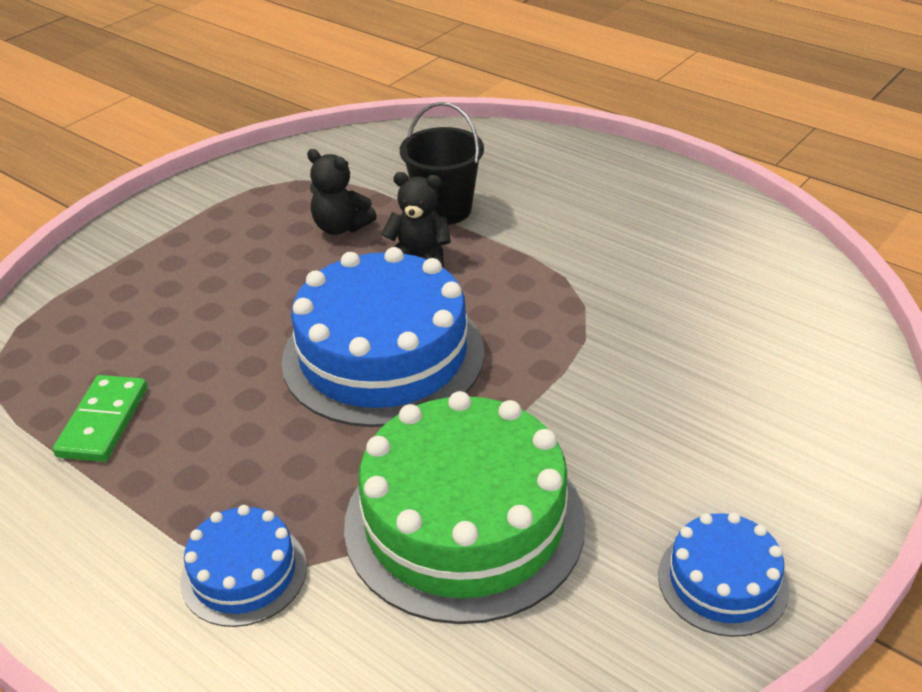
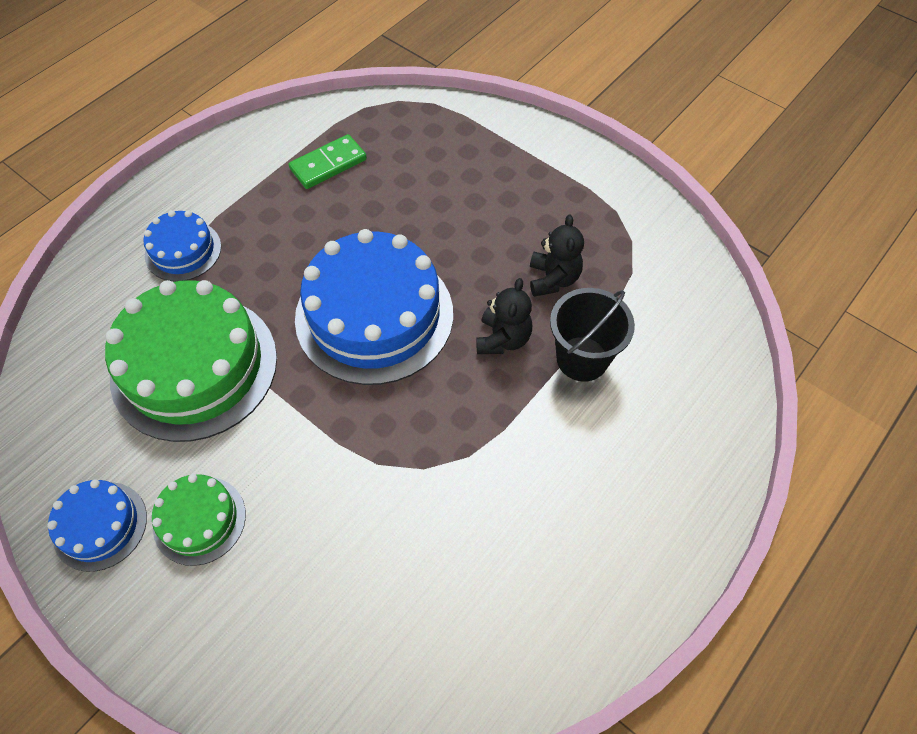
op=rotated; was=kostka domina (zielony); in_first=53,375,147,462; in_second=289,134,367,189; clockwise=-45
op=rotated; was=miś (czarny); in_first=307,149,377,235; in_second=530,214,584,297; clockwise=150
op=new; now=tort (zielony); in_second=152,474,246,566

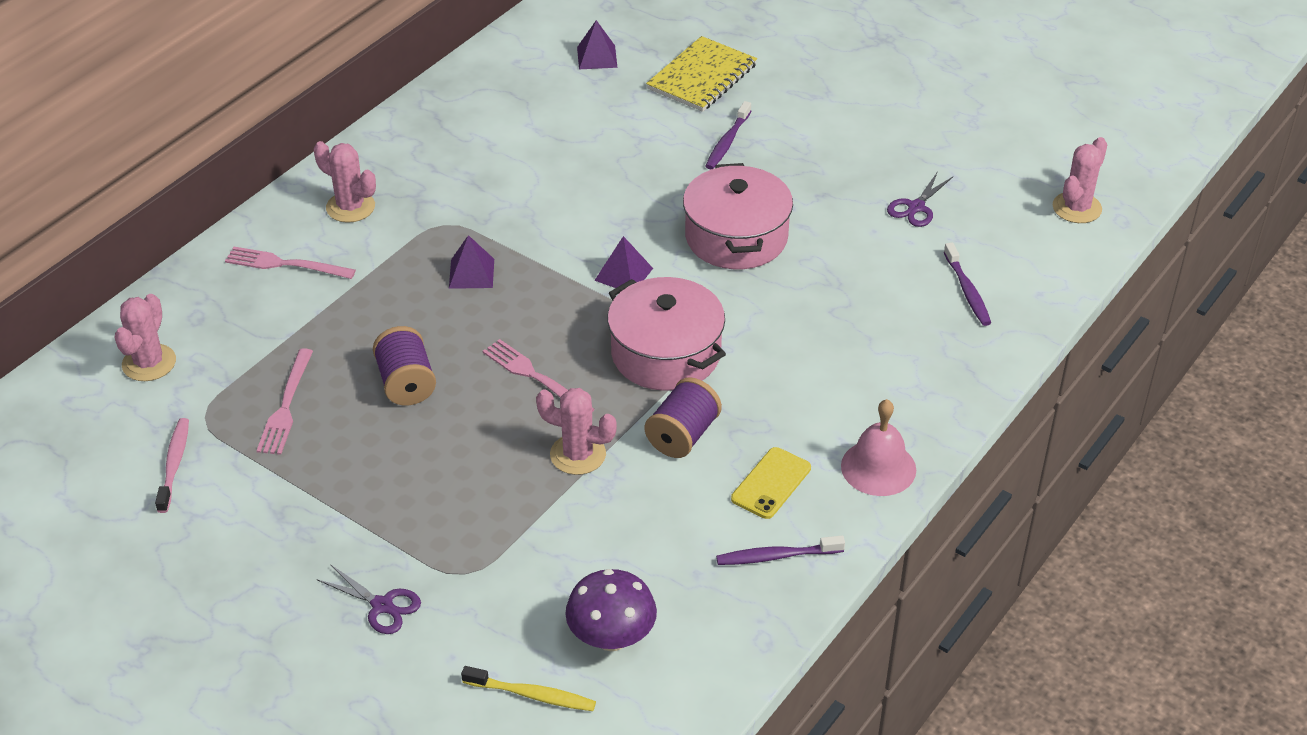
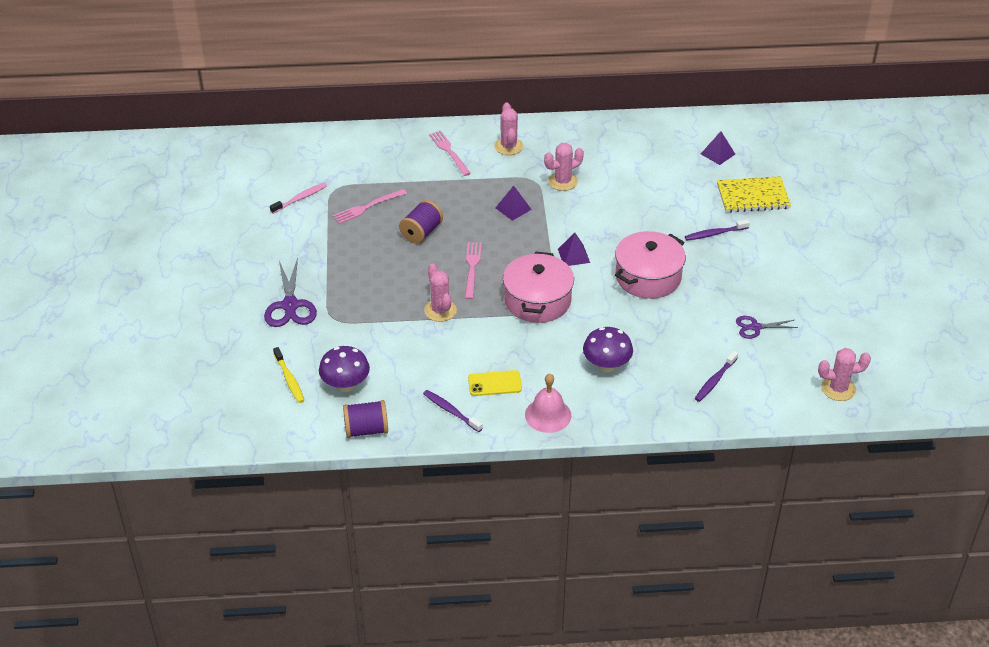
op=shifted; was=kaktus (różowy); in_first=114,294,176,381; in_second=544,143,584,191
op=scaled; was=nożyczki (fioletowy); in_first=318,565,421,634; in_second=264,258,317,327; ratio=1.67
op=shifted; was=szpulka (fioletowy); in_first=645,377,722,458; in_second=343,400,388,438
op=new; now=grzyb (fioletowy); in_second=583,327,633,372

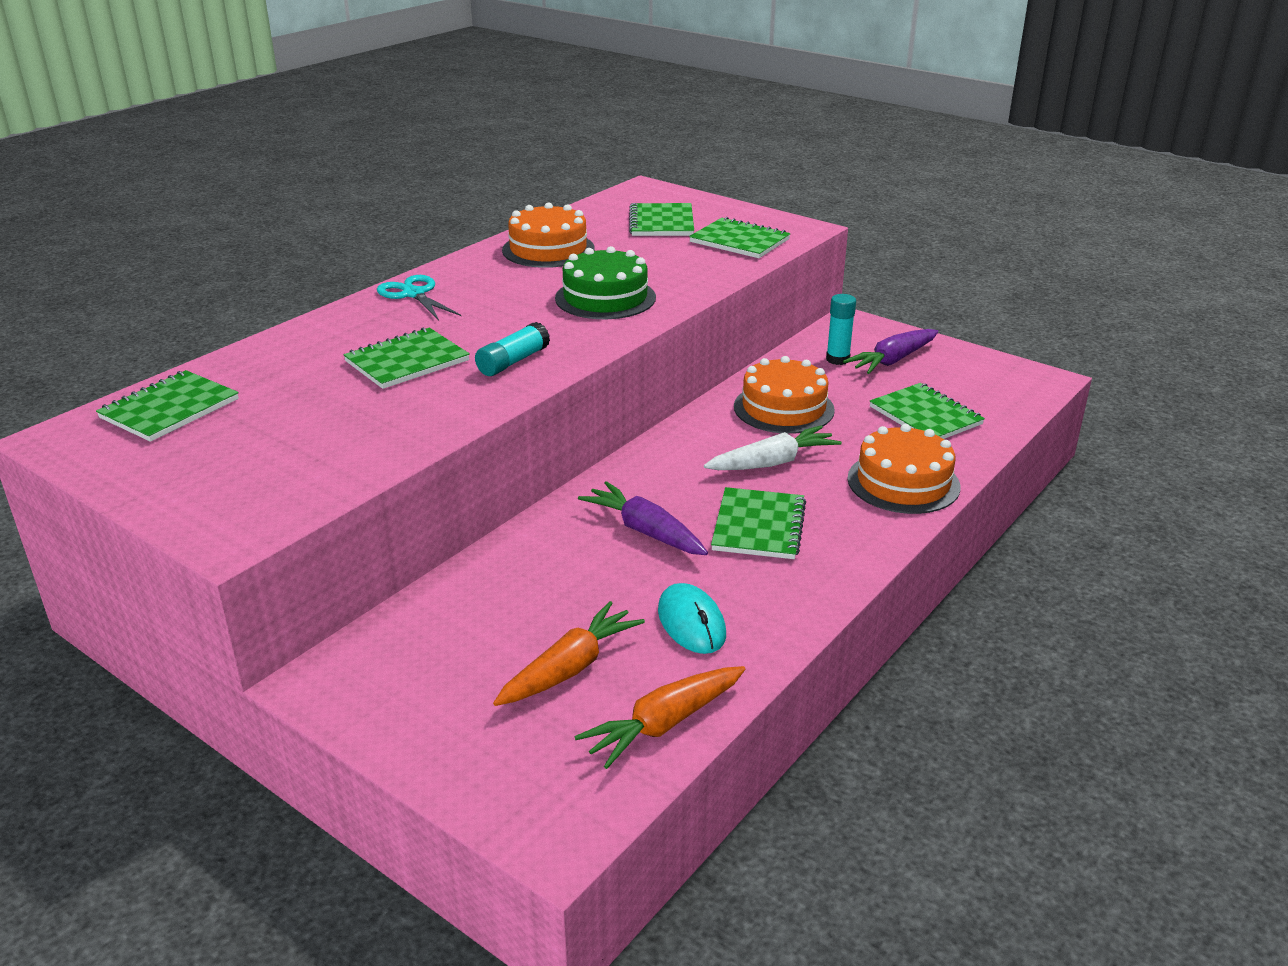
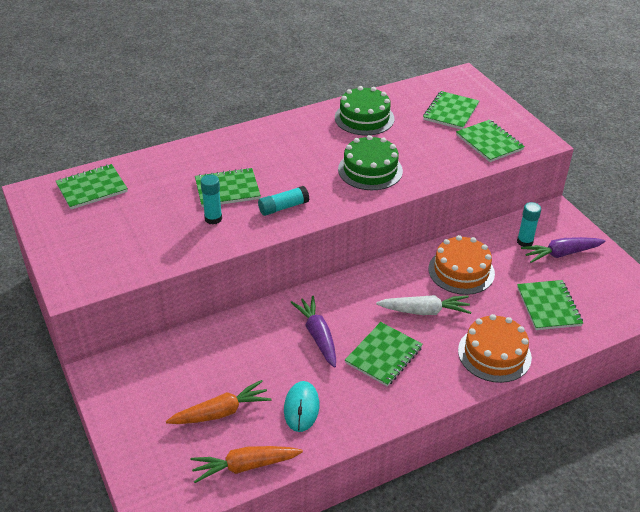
op=gone; was=nożyczki (turkusowy); in_first=377,275,461,321
op=repainted; was=tort (pomarańczowy); now=tort (zielony); in_first=502,202,595,268; in_second=335,86,395,135
op=new; now=klej w sztyfcie (turkusowy); in_second=200,174,222,225

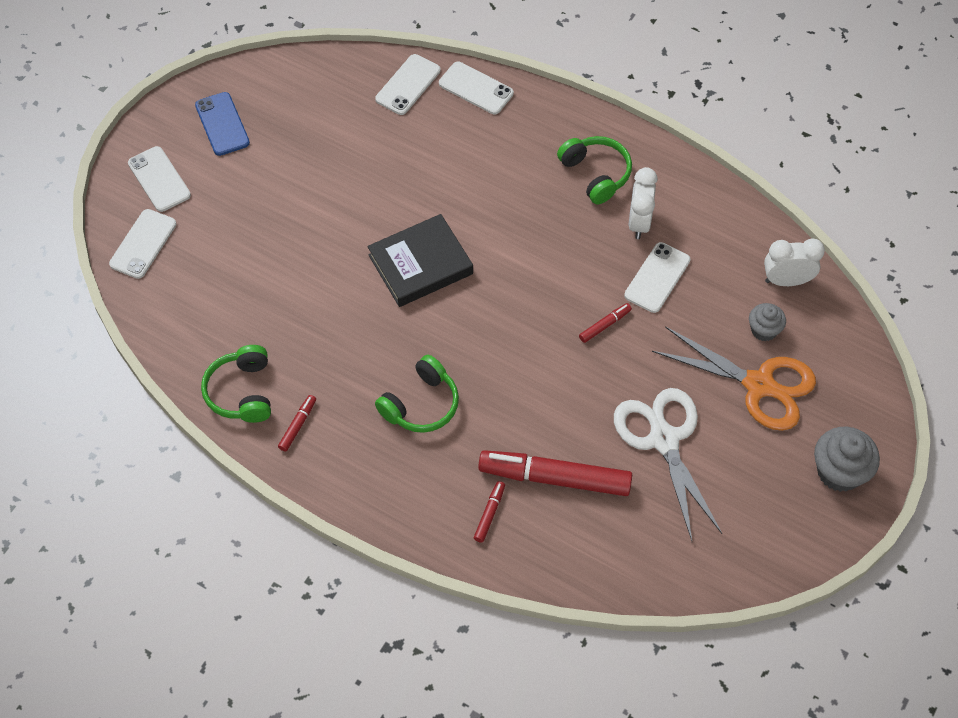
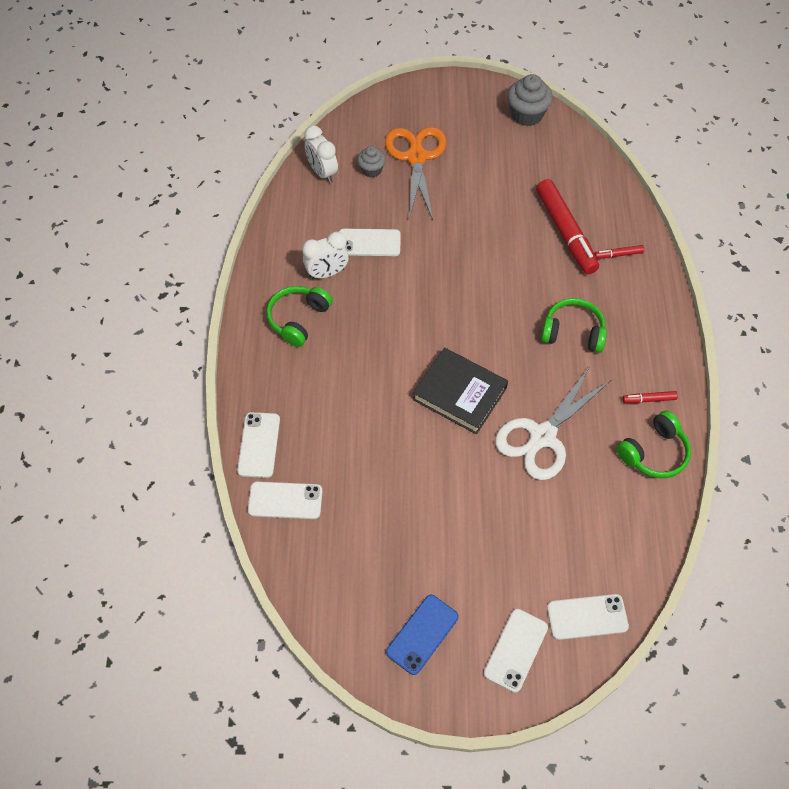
op=gone; was=flamaster (czerwony); in_first=579,303,632,343
op=shifted; was=nożyczki (biały); in_first=614,388,722,541; in_second=495,366,611,480
op=shifted; was=muffinka (szary); in_first=814,427,880,492; in_second=507,74,553,126

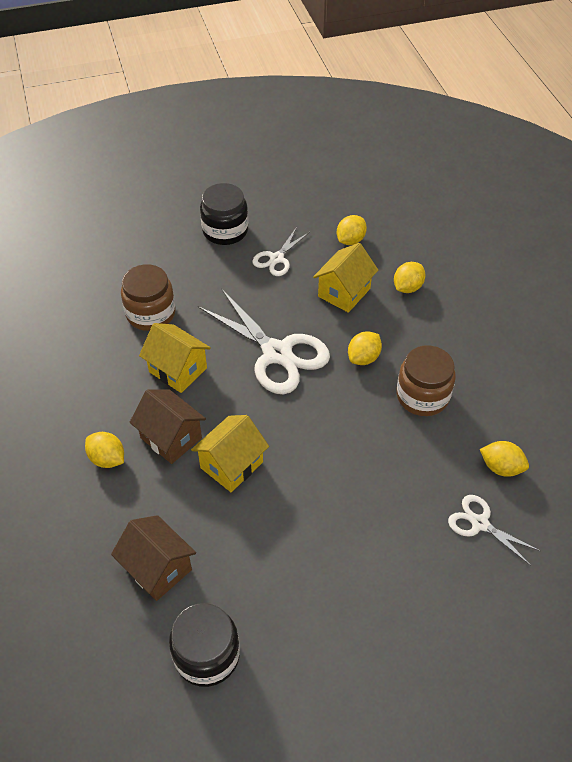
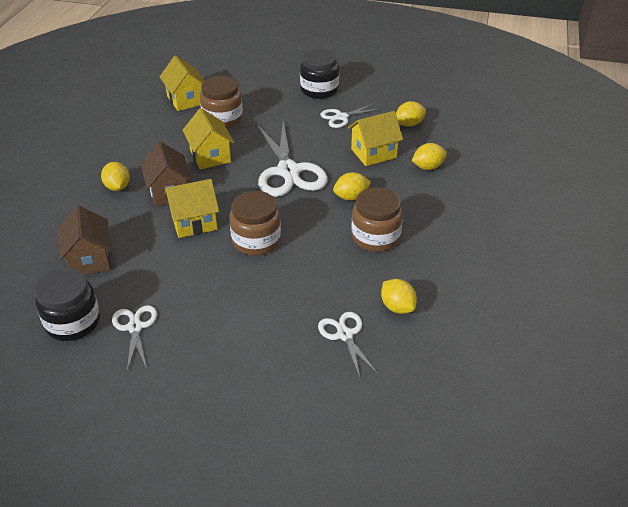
op=new; now=nożyczki (biały); in_second=112,305,157,371
op=new; now=domek (żółty); in_second=160,56,205,111
op=new; now=słoik (brązowy); in_second=230,191,281,256

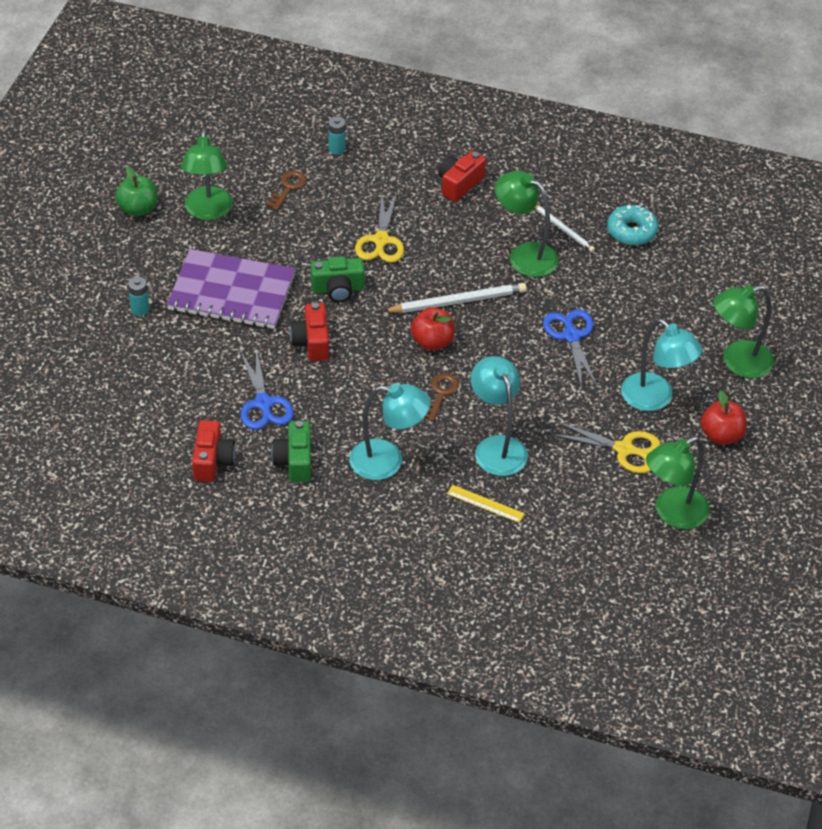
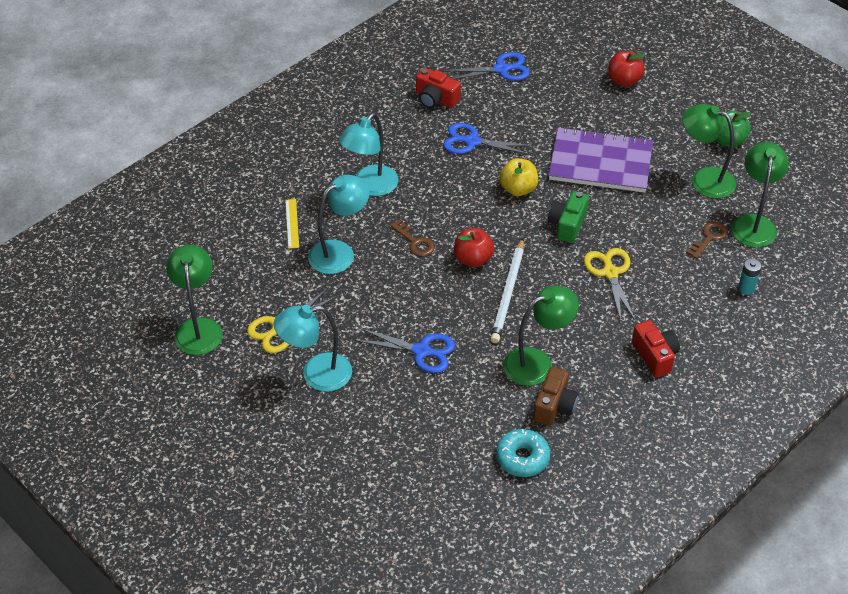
op=gone; was=bateria (turkusowy); in_first=128,276,149,316
op=rotated; was=zeszyt (fioletowy); in_first=167,249,295,329; in_second=549,127,653,193; clockwise=60
op=rotated; was=klucz (brązowy); in_first=266,170,307,210; in_second=686,222,728,259; clockwise=-105
op=gone; was=aparat fotograficzny (zielony); in_first=271,421,311,482
op=swapped; was=aparat fotograficzny (czerwony); now=jabłko (żółty); in_first=290,303,329,361; in_second=499,158,538,196
op=rotated; was=nożyczki (żółty); in_first=355,193,404,263; in_second=584,248,636,321; clockwise=45
op=rotated; was=linijka (żółty); in_first=447,485,525,523; in_second=285,199,299,249; clockwise=-60
op=rotated; was=lampka (turkusowy); in_first=471,356,528,476; in_second=308,175,370,274; clockwise=-45
op=swapped; was=ołówek (biały); now=aparat fotograficzny (brązowy); in_first=535,205,595,252; in_second=533,367,579,426
op=shifted; was=jabłko (czerwony); in_first=701,390,747,445; in_second=608,51,645,87
op=shifted; was=lampka (zielony); in_first=713,285,774,378; in_second=731,142,789,247
op=new; now=nożyczki (niebieski); in_second=445,52,530,81

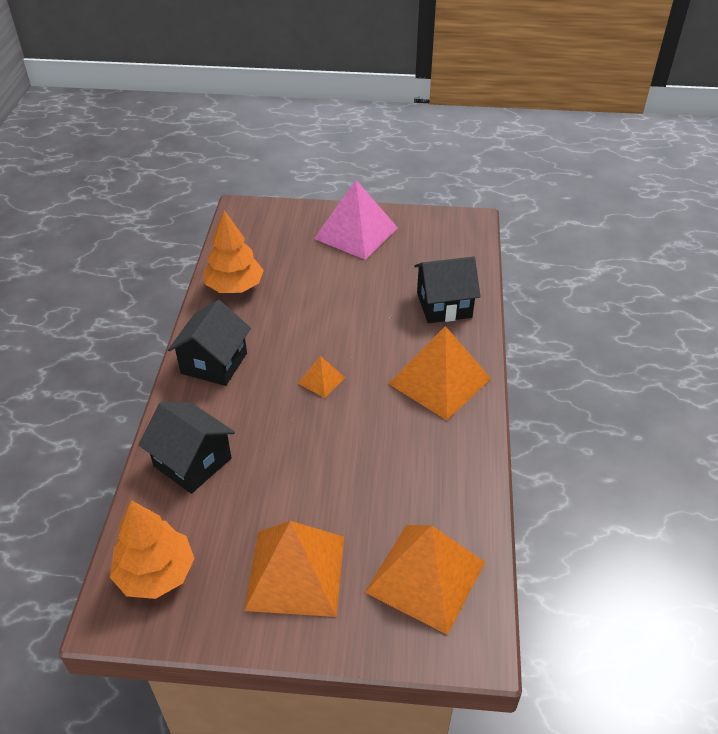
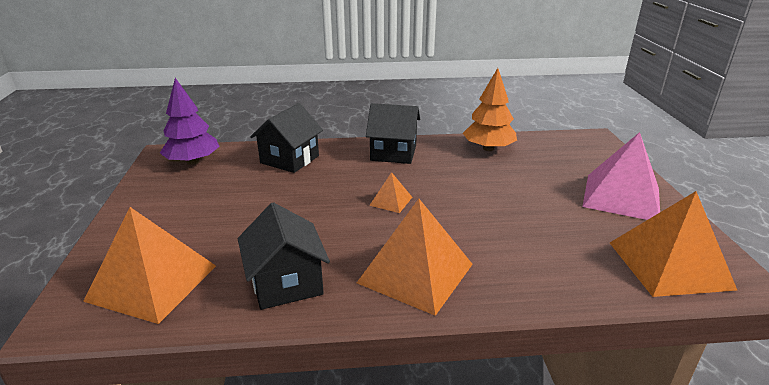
op=repainted; was=drzewko (pomarańczowy); now=drzewko (fioletowy); in_first=110,500,195,599; in_second=160,78,220,165
op=shifted; was=piramida (pomarańczowy); in_first=244,521,344,617; in_second=610,191,737,297
op=shifted; was=domek (czarny); in_first=414,256,481,323; in_second=238,202,330,310

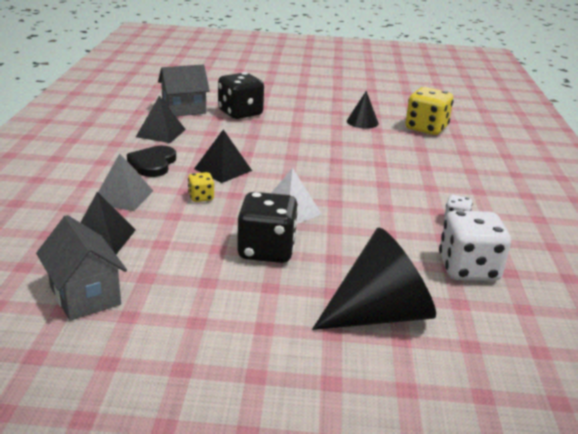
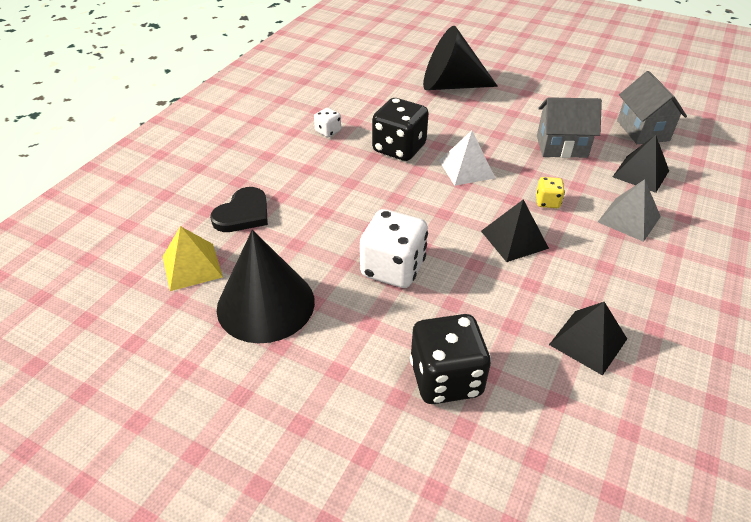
op=shifted; was=serce (czarny); in_first=127,146,176,177; in_second=210,187,268,232
op=shifted; was=domek (szary); in_first=158,65,210,116; in_second=537,97,602,158
op=shifted; was=kostka do gry (czarny); in_first=237,192,298,263; in_second=372,98,429,161
op=scaled; was=stożek (czarny); in_first=347,91,379,129; in_second=217,230,315,343; ratio=1.92
op=swapped; was=kostka do gry (żółty); now=piramida (żółty); in_first=405,87,454,135; in_second=163,226,223,291
op=shifted; was=kostka do gry (biały); in_first=439,210,511,281; in_second=360,209,428,288

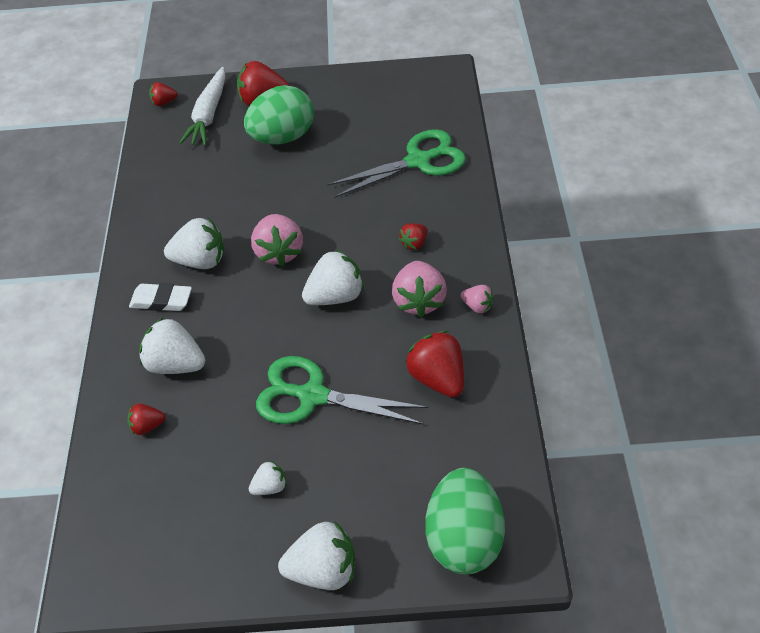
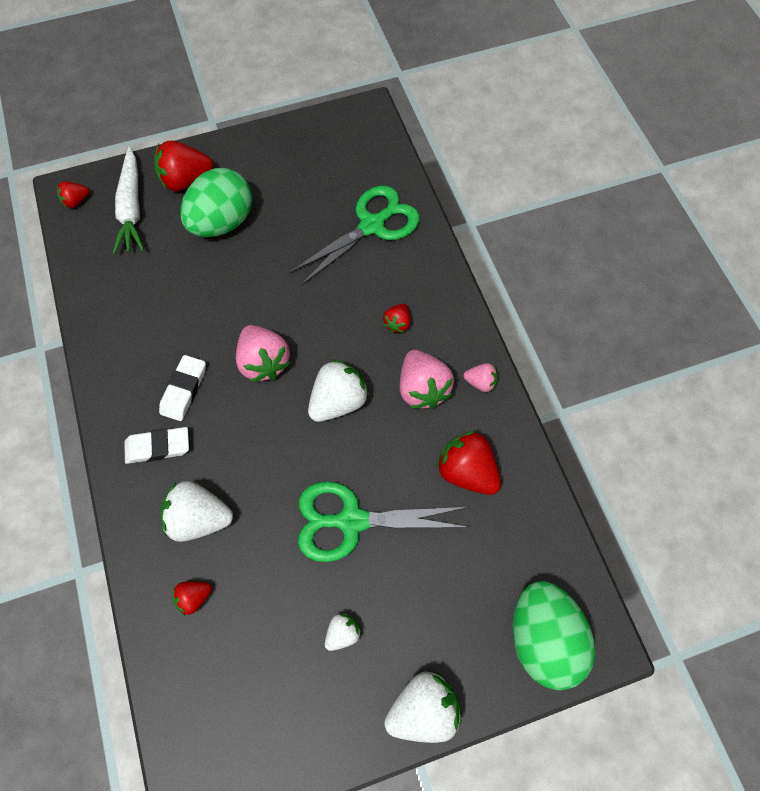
op=swapped; was=truskawka (biały); now=gumka do mazania (biały); in_first=164,218,224,269; in_second=159,355,206,421

